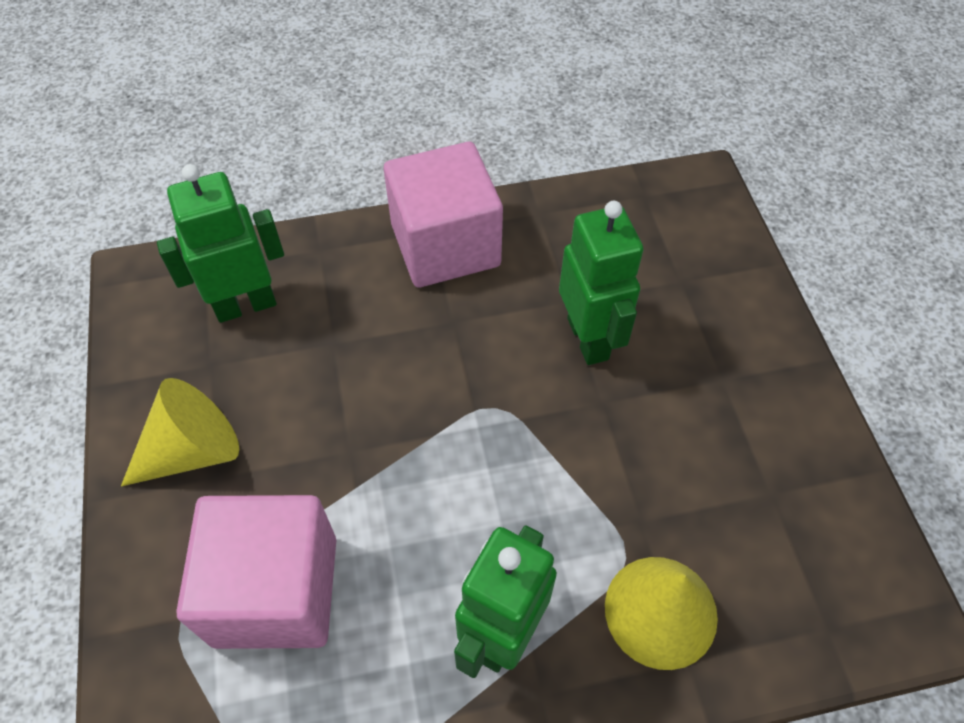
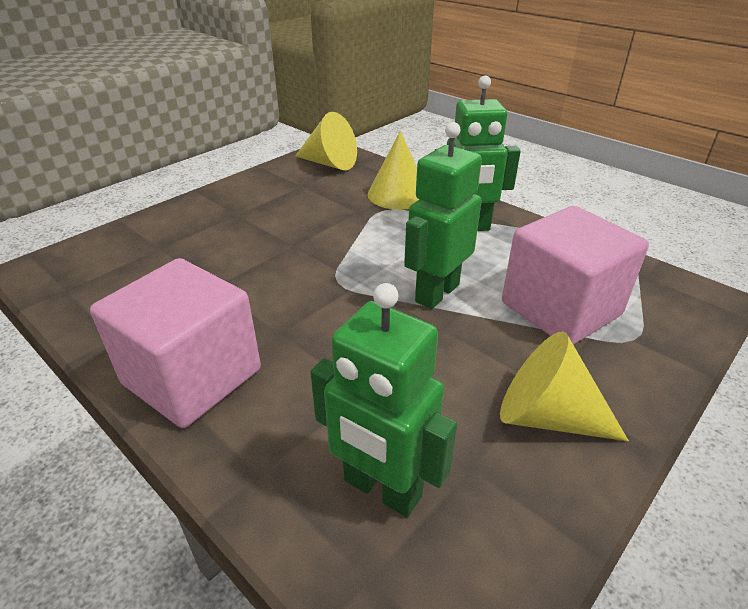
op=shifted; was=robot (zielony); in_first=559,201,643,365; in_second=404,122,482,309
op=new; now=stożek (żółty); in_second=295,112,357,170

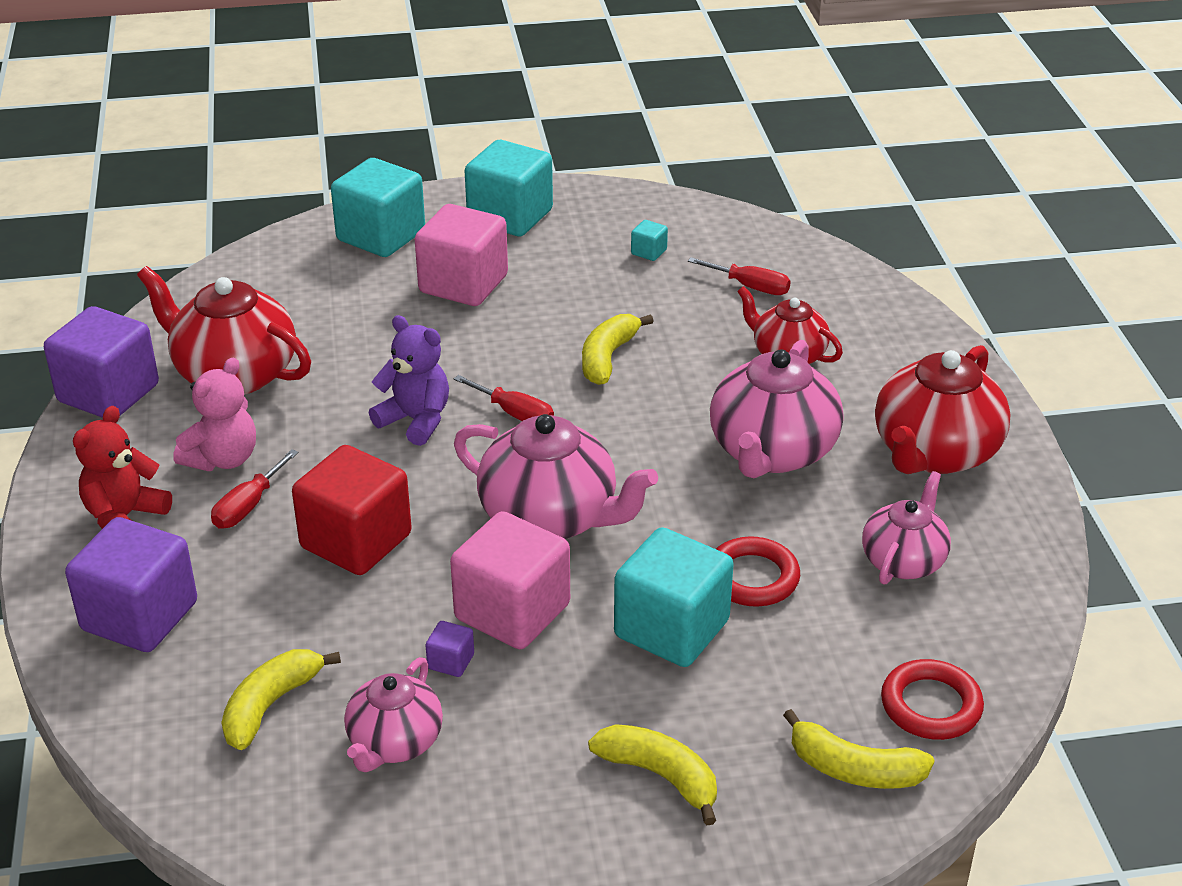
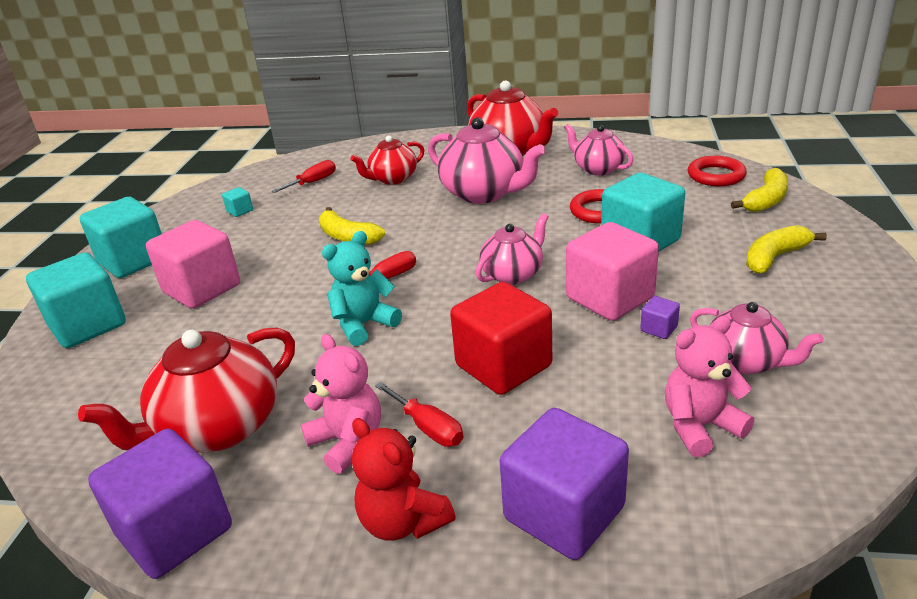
op=swapped; was=banan (żółty); now=miś (różowy); in_first=221,649,341,750; in_second=665,316,754,457
op=repainted; was=miś (fioletowy); now=miś (turkusowy); in_first=369,315,449,446; in_second=322,231,402,346
op=scaled; was=imbryk (różowy); in_first=454,414,658,539; in_second=476,213,549,285; ratio=0.61

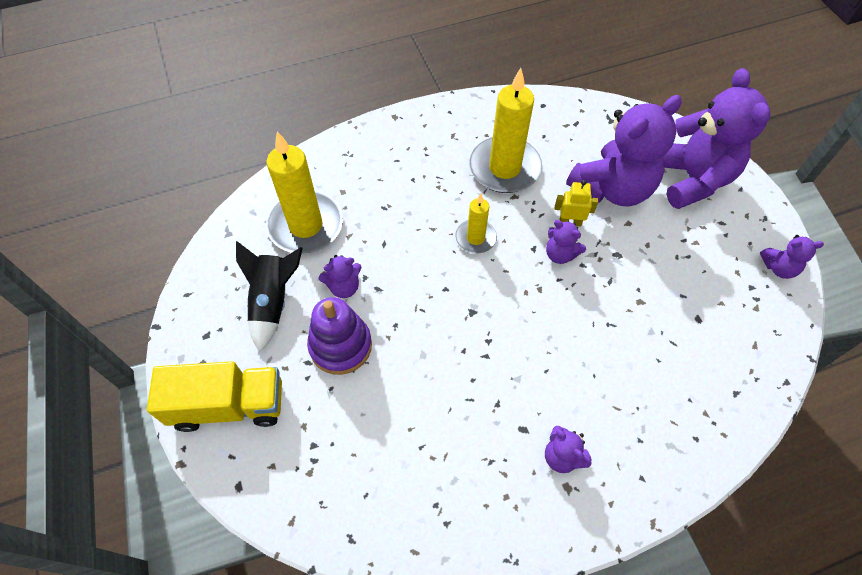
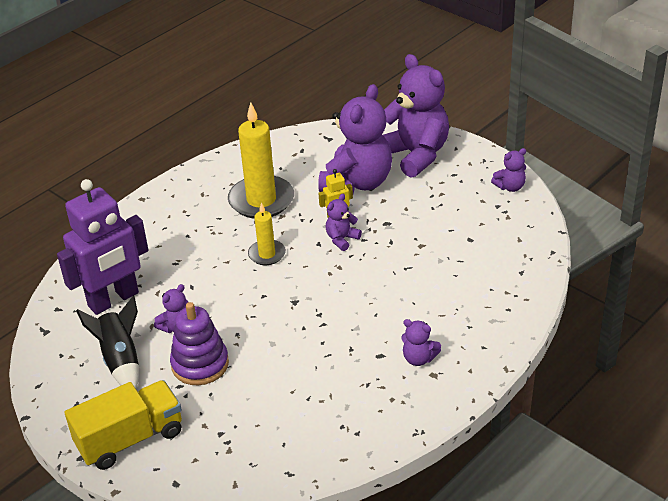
op=swapped; was=świeca (żółty); now=robot (fioletowy); in_first=266,131,343,254; in_second=57,179,149,315
op=rotated; was=miś (fioletowy); in_first=546,220,586,264; in_second=326,194,362,251; clockwise=120

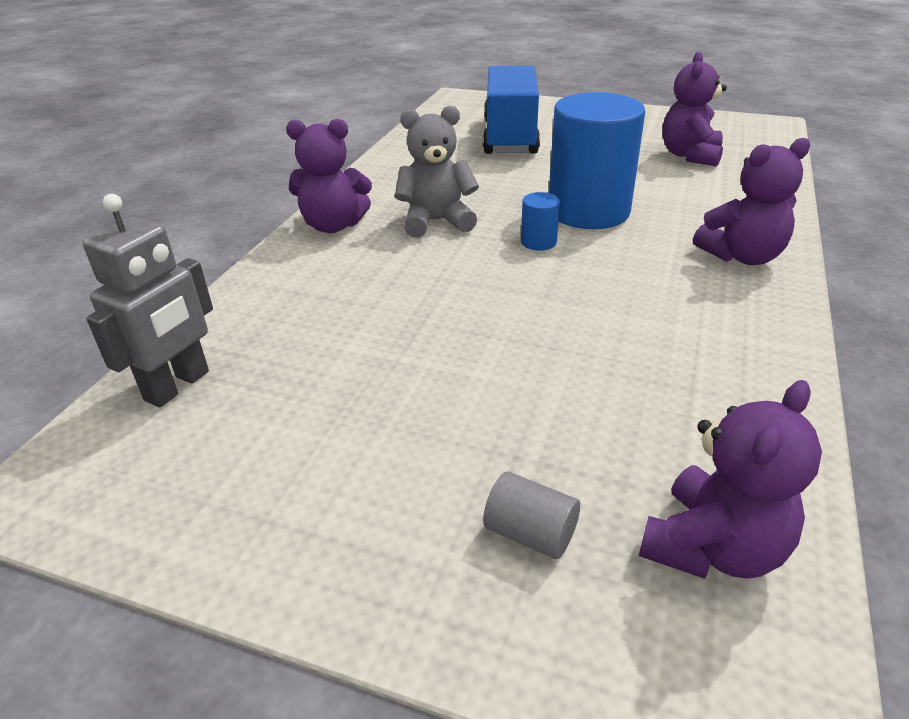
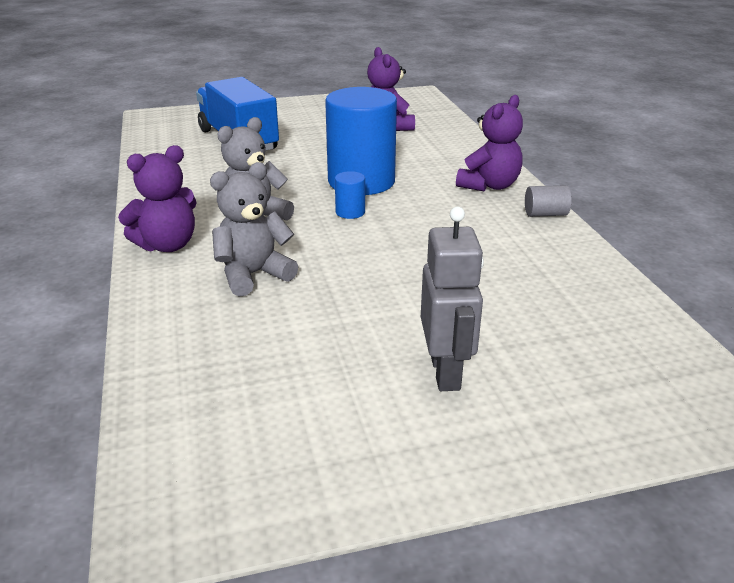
op=shifted; was=robot (szary); in_first=83,194,213,408; in_second=421,207,484,391
op=shifted; was=walec (szary); in_first=483,472,580,559; in_second=525,185,572,217
op=gone; was=miś (fioletowy); in_first=639,380,822,579
op=new; now=miś (szary); in_second=210,162,298,297

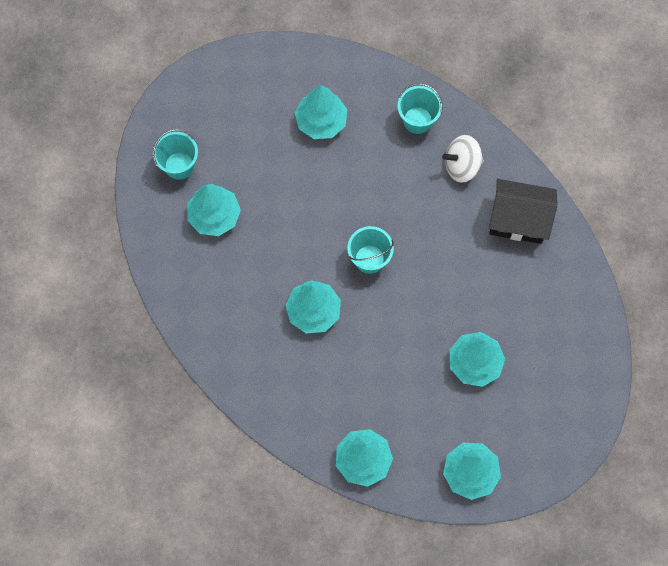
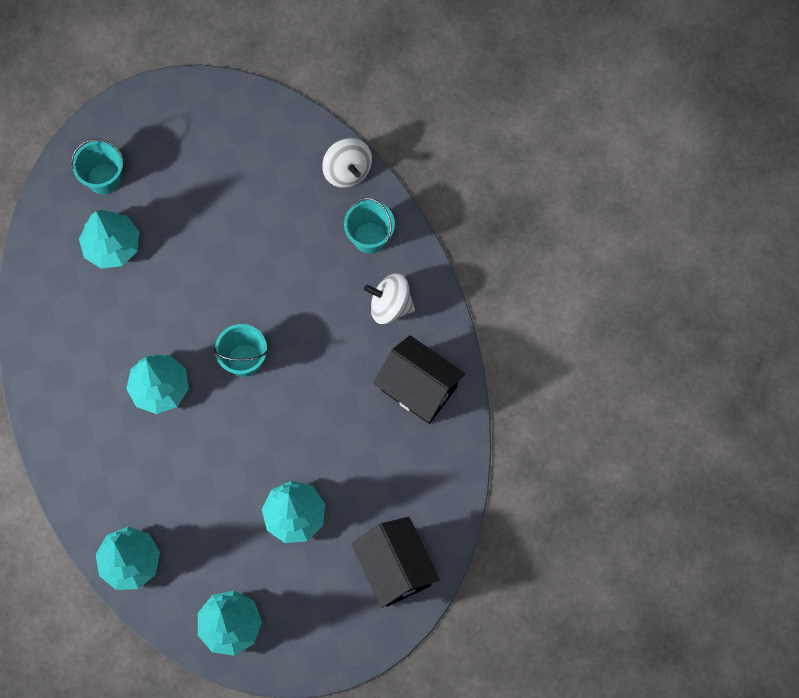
op=gone; was=drzewko (turkusowy); in_first=295,85,348,139
op=new; now=bączek (biały); in_second=322,138,372,188
op=new; now=domek (czarny); in_second=351,517,440,608

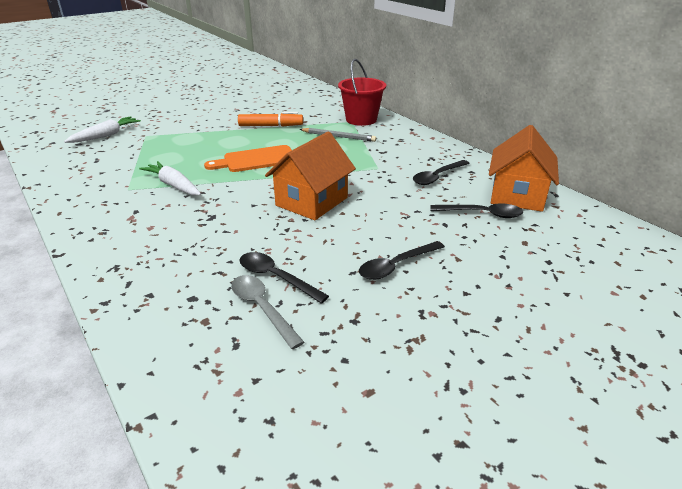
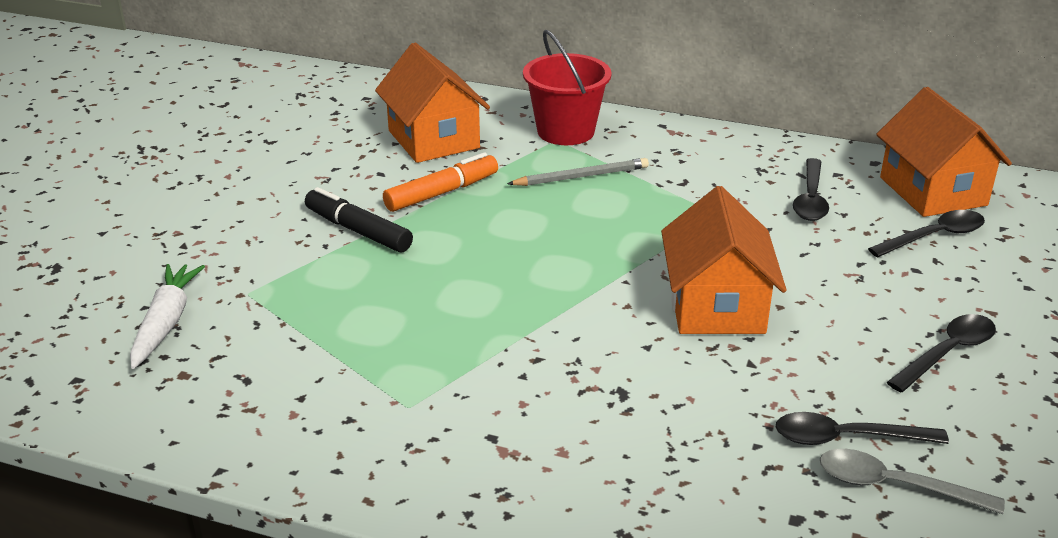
op=gone; was=marchewka (biały); in_first=139,161,201,195
op=gone; was=deska do krojenia (pomarańczowy); in_first=204,145,292,172
op=rotated; was=łyżka (czarny); in_first=359,241,445,280; in_second=887,314,996,392; clockwise=-150
op=new; now=flamaster (czarny); in_second=305,187,413,252
op=new; now=domek (pomarańczowy); in_second=375,43,490,163

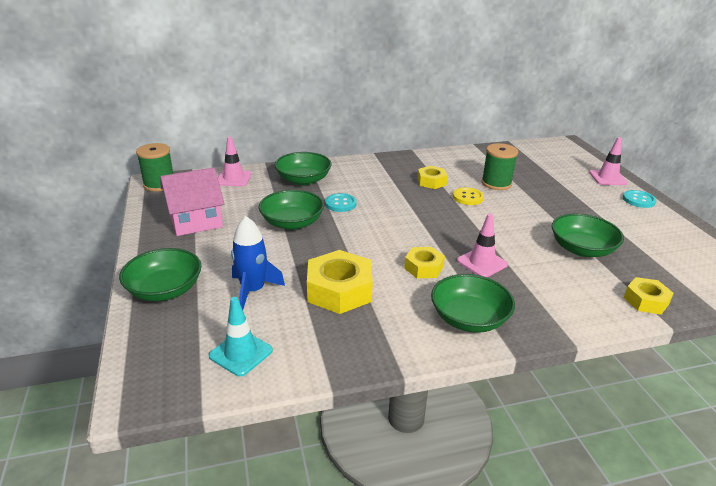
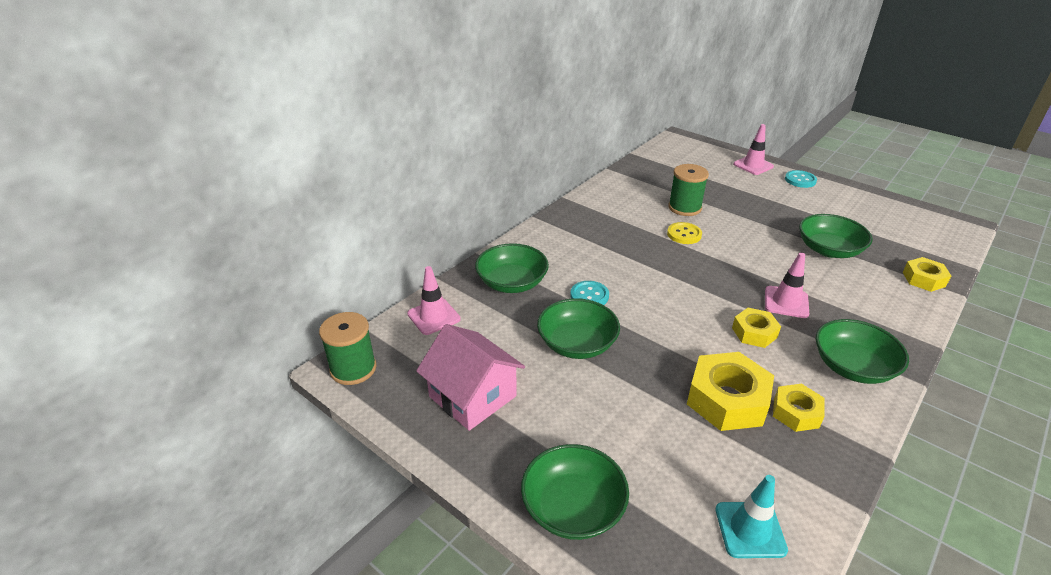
op=rotated; was=domek (różowy); in_first=160,168,224,236; in_second=416,324,525,431; clockwise=-75
op=gone; was=rakieta (niebieski); in_first=231,216,285,310
op=shifted; was=nakrętka (żółty); in_first=417,166,448,189; in_second=773,384,825,432

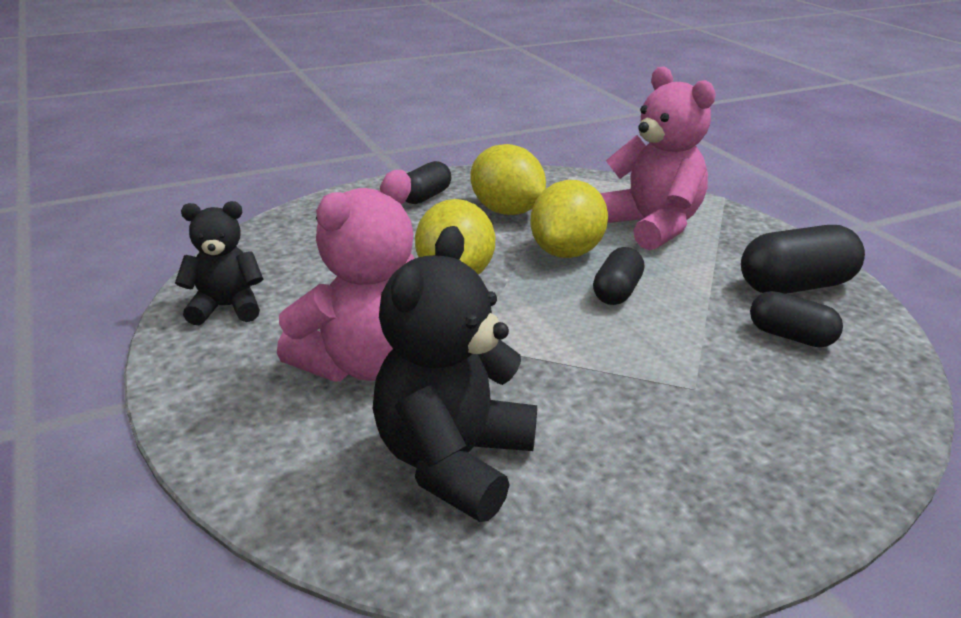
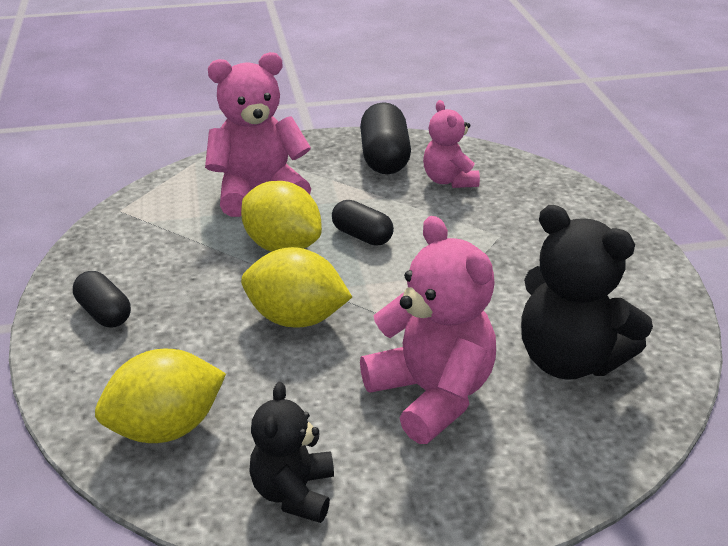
op=shifted; was=cytryna (żółty); in_first=471,144,546,215; in_second=95,349,226,443
op=swapped; was=kapsułka (czarny); now=miś (różowy); in_first=750,291,843,347; in_second=423,100,480,188

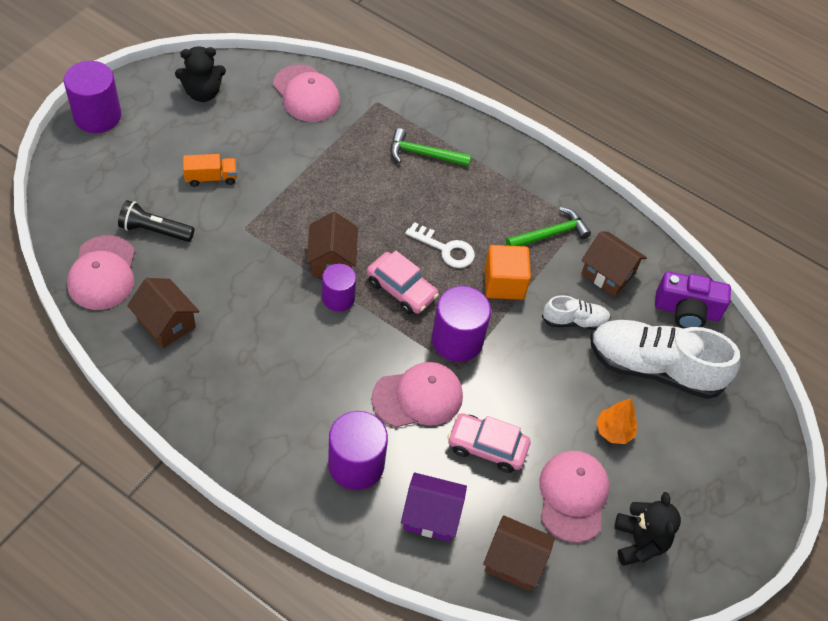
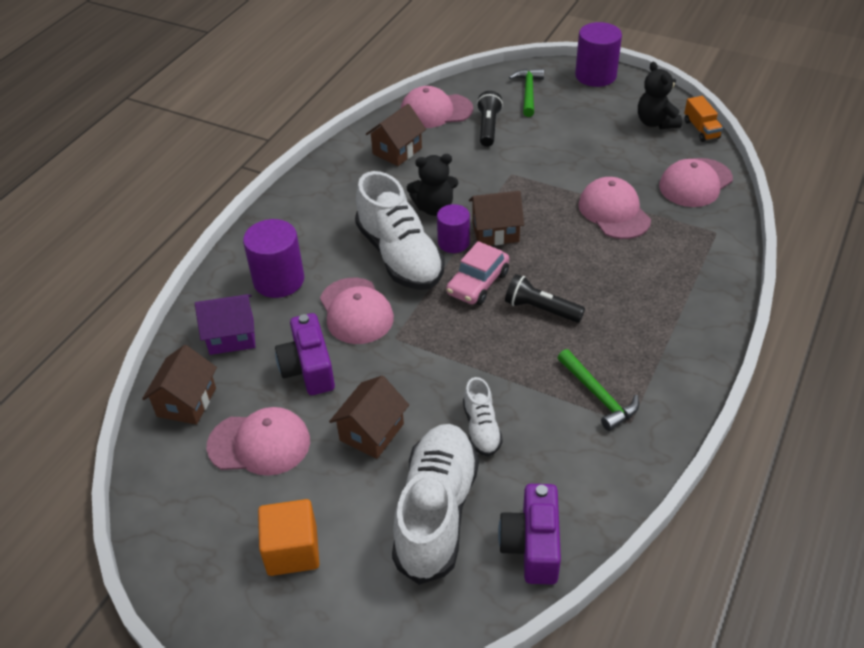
op=shifted; was=ciężarówka (pomarańczowy); in_first=183,154,237,187; in_second=684,96,723,142
op=shifted; was=młotek (zielony); in_first=390,128,471,167; in_second=509,69,544,117
op=rotated; was=domek (fioletowy); in_first=401,472,467,541; in_second=195,294,255,355; clockwise=75
op=swapped; was=klucz (biały); now=latarka (czarny); in_first=405,222,475,268; in_second=505,274,585,323
op=gone; was=walec (fioletowy); in_first=432,286,491,362
op=swapped; was=samochód (różowy); now=aparat fotograficzny (fioletowy); in_first=447,413,531,473; in_second=275,313,335,395
op=shifted; was=sześcian (pomarańczowy); in_first=485,245,531,300; in_second=258,499,319,576
op=shifted; was=domek (brązowy); in_first=581,232,647,297; in_second=329,376,409,459
op=gone; was=drzewko (pomarańczowy); in_first=596,398,637,444
op=shifted; was=miś (czarny); in_first=614,492,681,566; in_second=407,154,459,216
op=new; now=but (biały); in_second=355,171,445,290
op=new; now=czapka (różowy); in_second=578,177,651,239

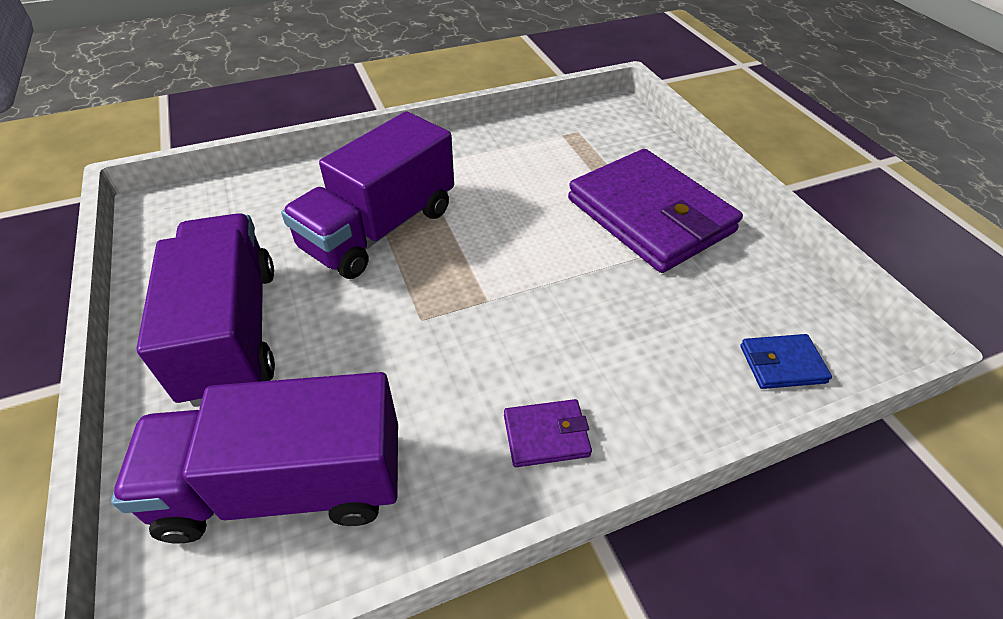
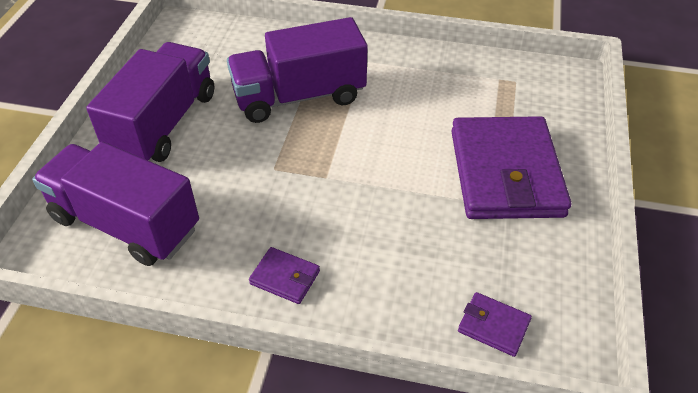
op=repainted; was=portfel (niebieski); now=portfel (fioletowy); in_first=740,334,832,389; in_second=458,292,532,357

